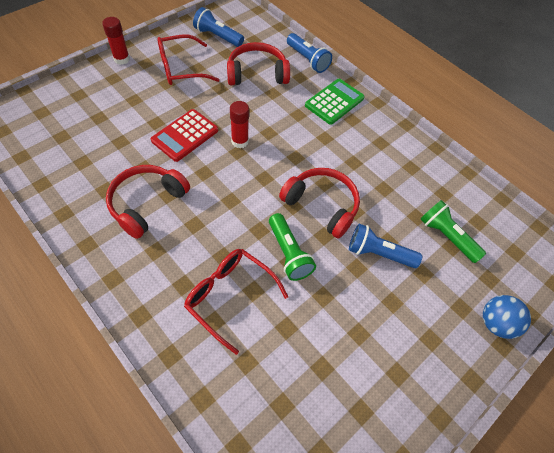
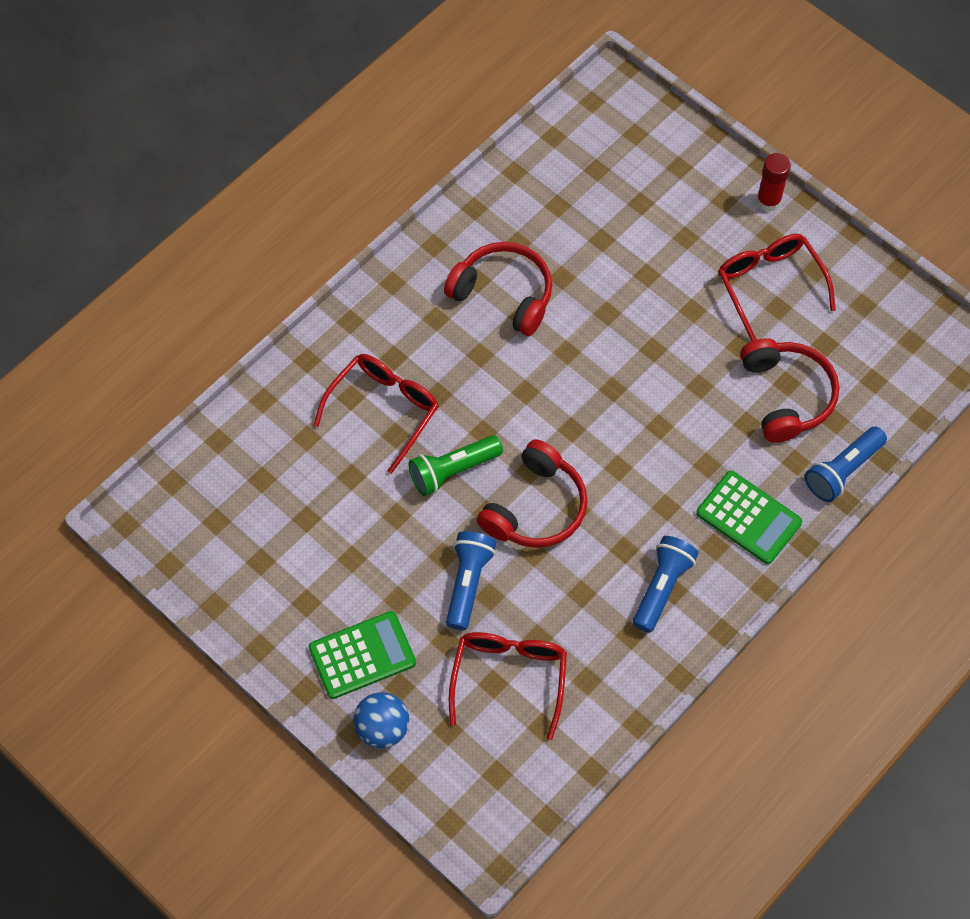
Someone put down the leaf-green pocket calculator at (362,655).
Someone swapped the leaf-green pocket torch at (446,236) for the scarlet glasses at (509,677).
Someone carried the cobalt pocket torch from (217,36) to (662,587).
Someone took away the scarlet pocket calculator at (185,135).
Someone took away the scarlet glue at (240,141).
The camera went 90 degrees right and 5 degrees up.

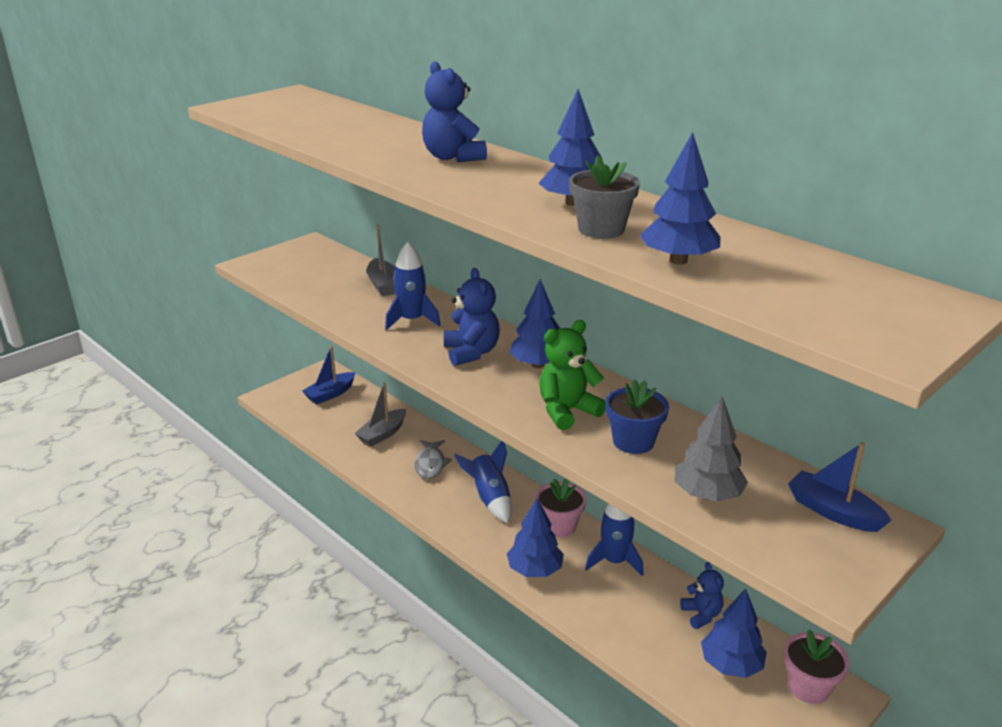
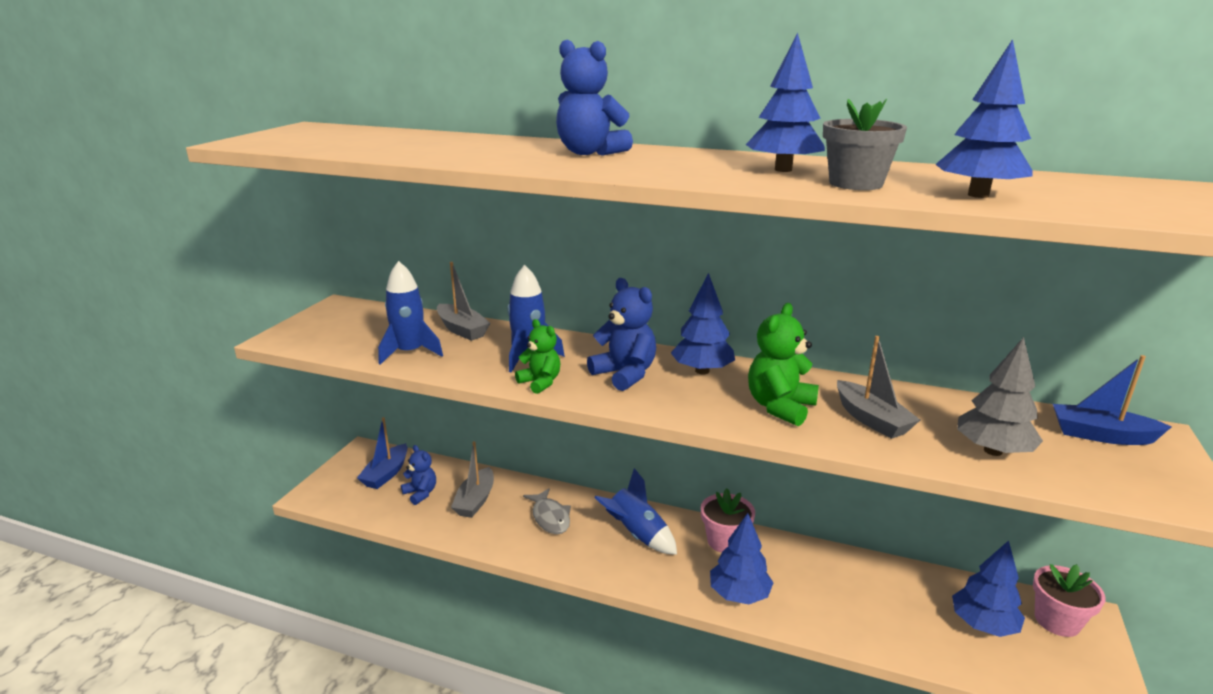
Someone carried the cobalt toy rocket from (614,561) to (410,352).
Someone carried the cobalt stuffed bear from (701,615) to (421,493).
Someone put down the leaf-green stuffed bear at (540,382).
Someone swapped the cobalt flower pot at (633,441) for the grey toy boat at (871,419).
The camera went 25 degrees left and 5 degrees down.

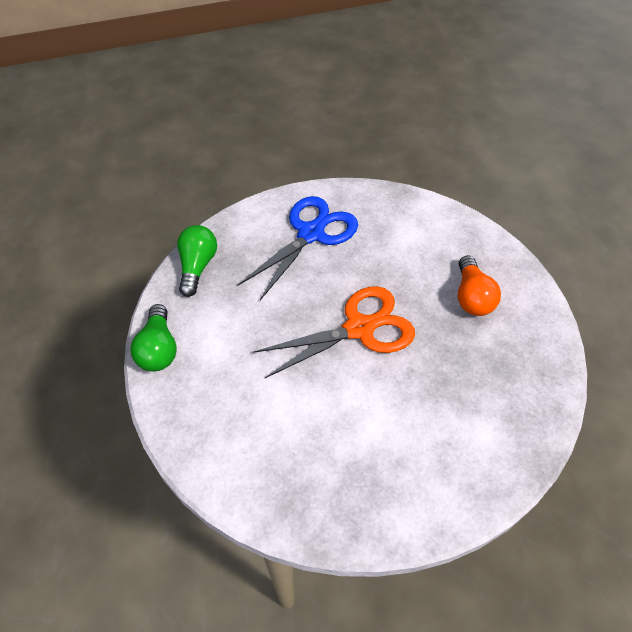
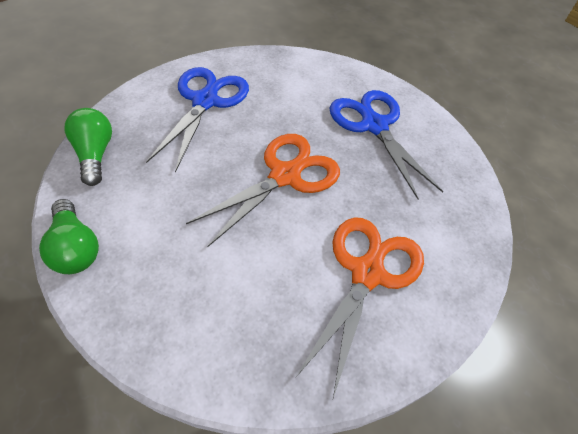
Someone put down the orange scissors at (367,273).
Someone swapped the orange lightbulb at (472,297) for the cobalt scissors at (374,126).
The camera went 25 degrees left and 0 degrees up.

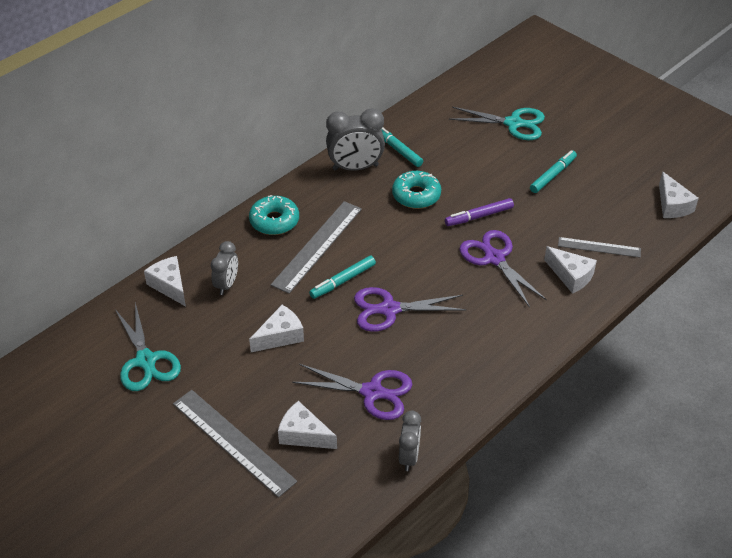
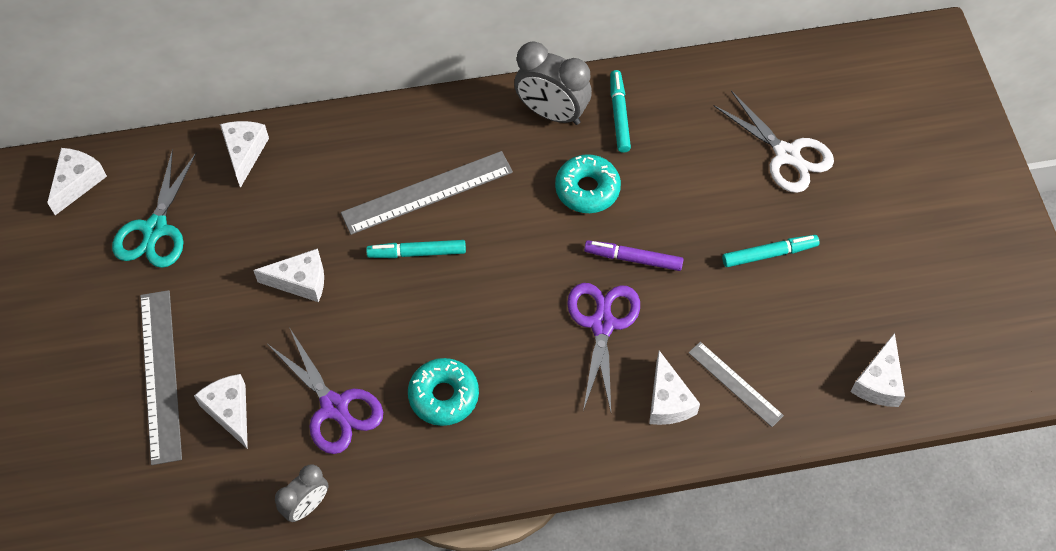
Someone put down the snow-white piece of cheese at (77,182).
Someone carried the teal doughnut from (274,221) to (444,396).
Someone repainted the teal scissors at (513,123), which became the snow-white scissors at (787,155).
Someone took away the grey clock at (227,284).
Someone took away the violet scissors at (389,310).
The camera went 35 degrees right and 15 degrees up.

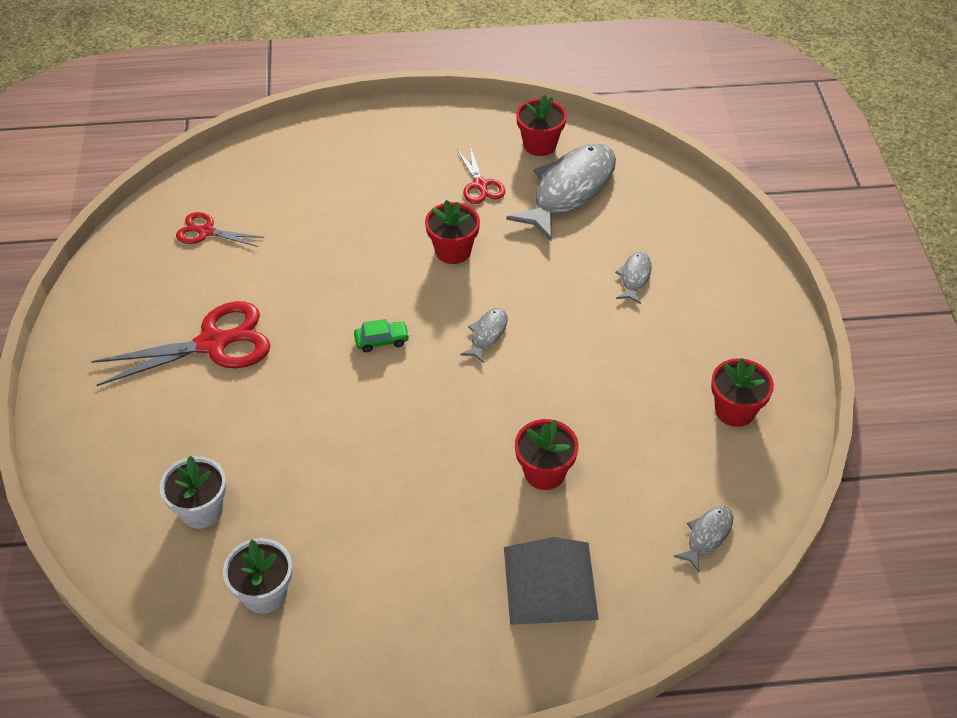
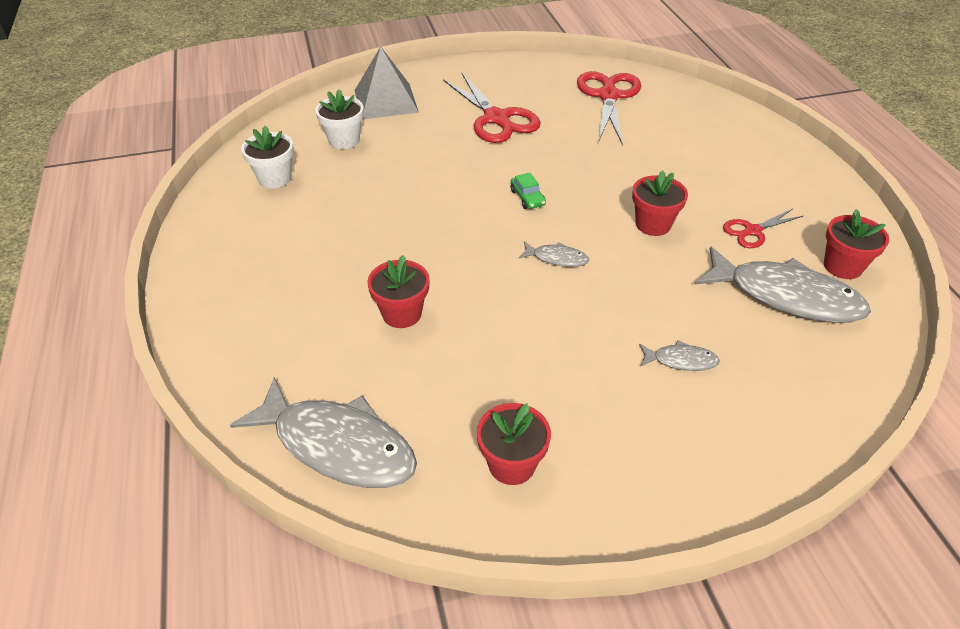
Someone scaled the grey toy fish at (707,536) by 2.24.
Someone carried the grey pyramid from (550,582) to (386,101).
Someone scaled the scarlet scissors at (206,232) by 1.83.
The camera went 80 degrees right and 5 degrees down.

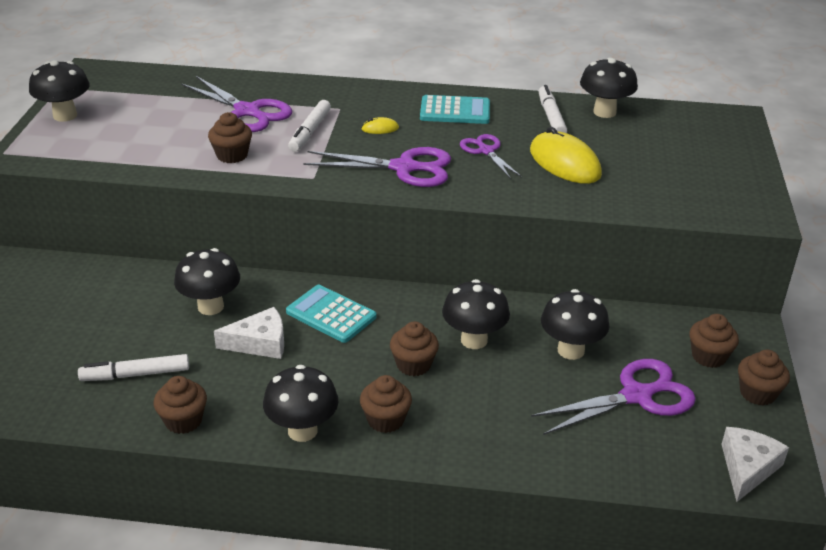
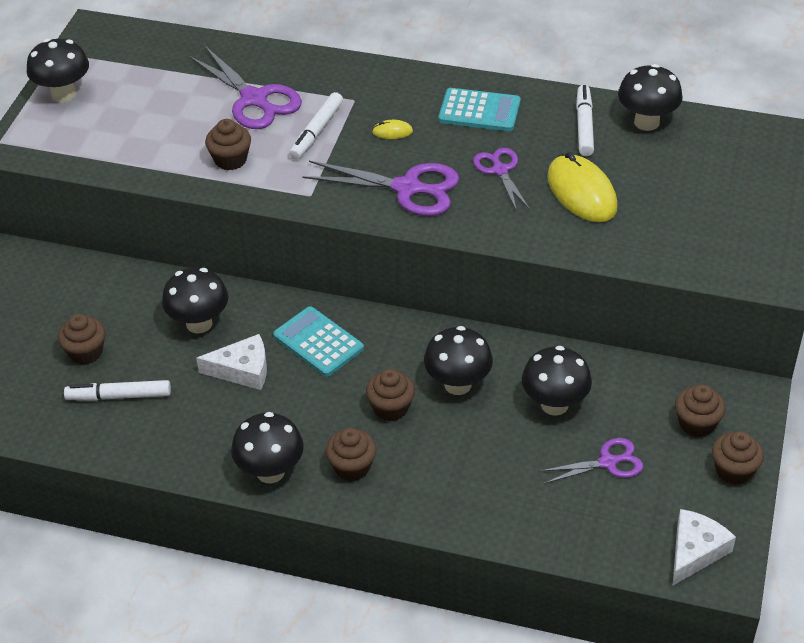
Someone carried the brown cupcake from (183,421) to (86,352).
Someone scaled the violet scissors at (637,396) by 0.61.
The camera went 10 degrees right and 10 degrees up.

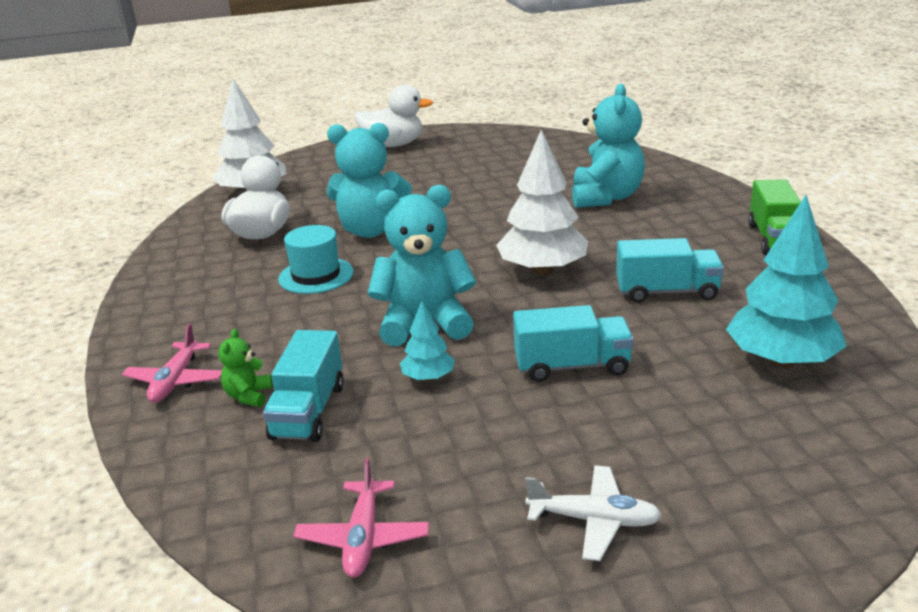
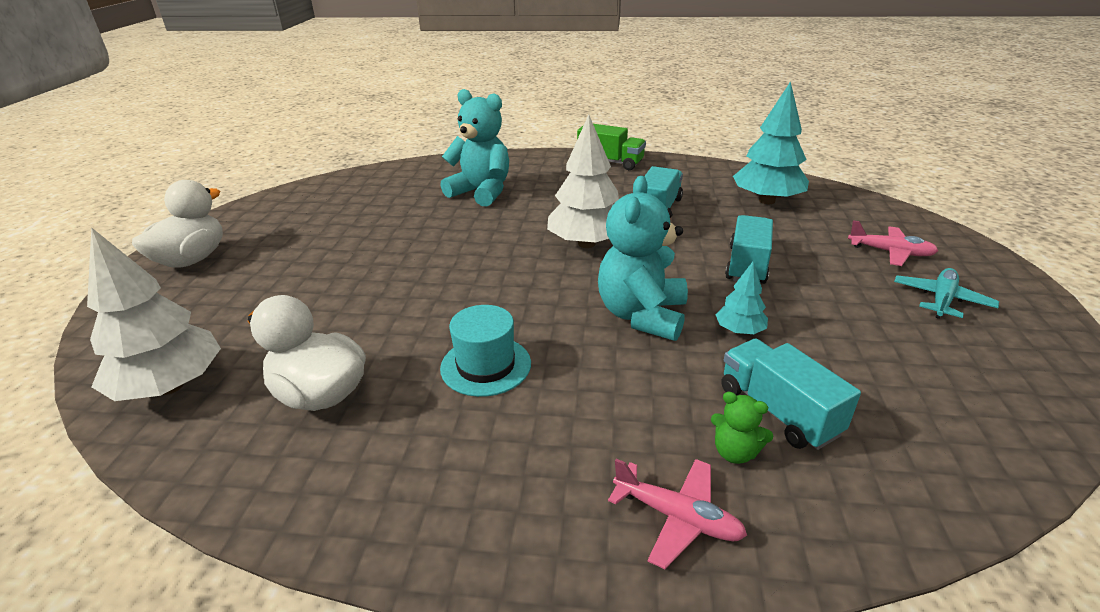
Someone rotated the teal lorry at (308,411) by 150 degrees counterclockwise.
Someone carried the pink plane from (363,538) to (890,252).
Someone repainted the snow-white plane at (594,520), which became the teal plane at (941,300).
Someone took away the teal stuffed bear at (371,231).
The camera went 70 degrees left and 5 degrees up.

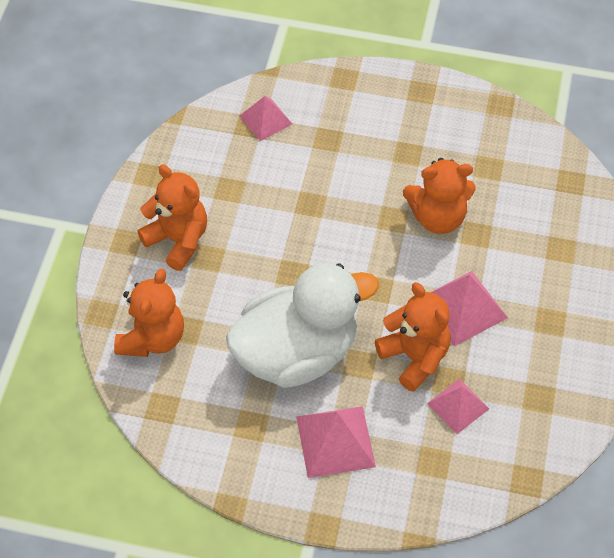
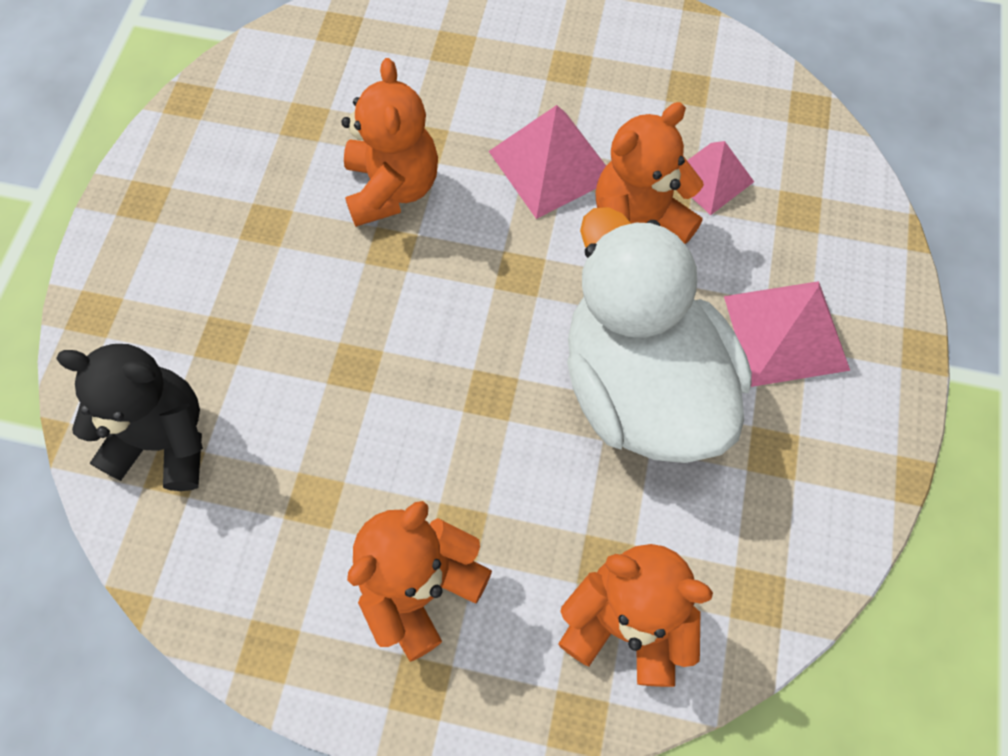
Someone swapped the pink pyramid at (266,120) for the black stuffed bear at (165,440).
The camera went 90 degrees left and 10 degrees up.

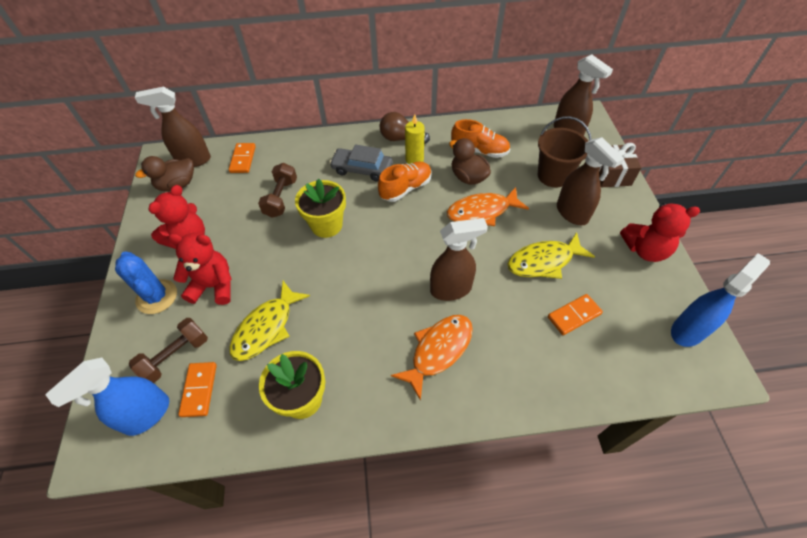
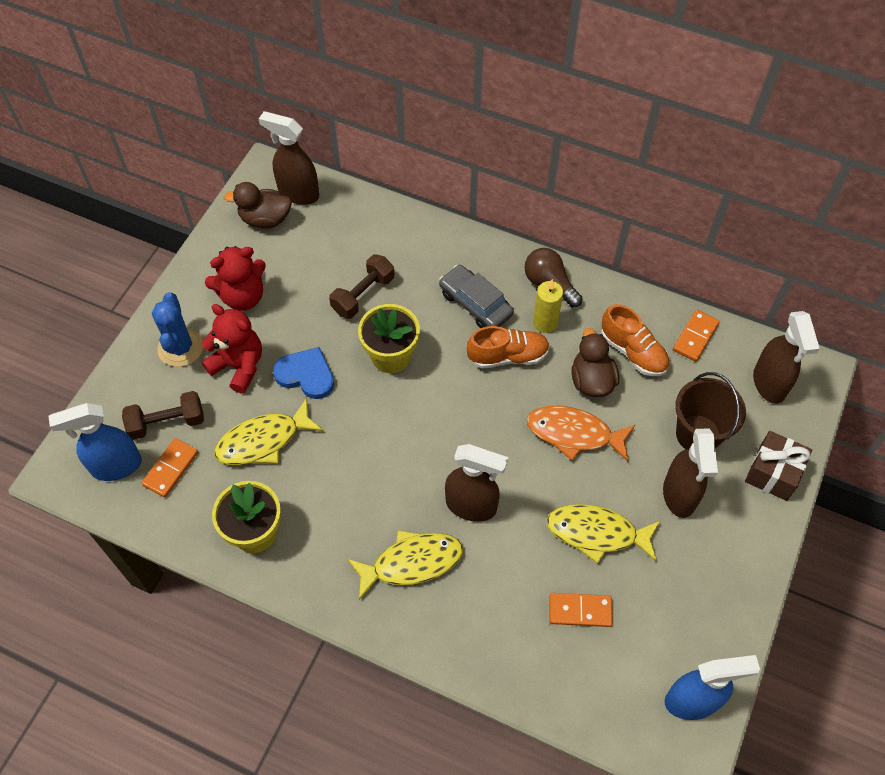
Someone put down the cobalt love heart at (306,375).
Someone repainted the orange toy fish at (438,351), which became the bright yellow toy fish at (412,563).
Someone carried the orange domino piece from (243,159) to (695,337).
Someone took away the scarlet stuffed bear at (645,250).
The camera went 30 degrees right and 5 degrees up.

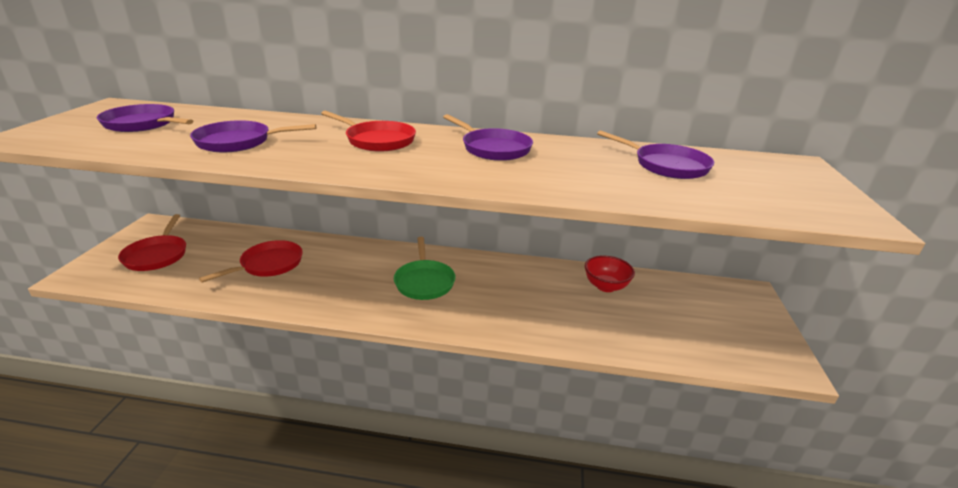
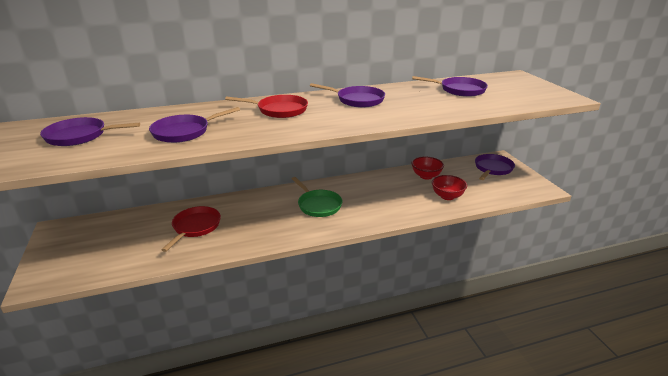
Someone put down the scarlet deep dish at (447,196).
Someone put down the violet pan at (492,169).
Someone took away the scarlet pan at (157,255).
The camera went 25 degrees left and 0 degrees up.

